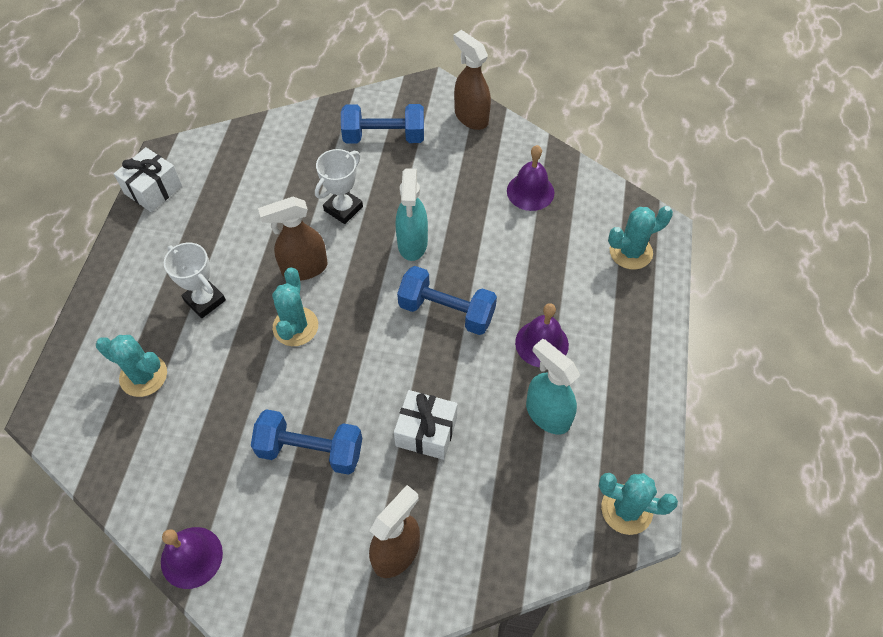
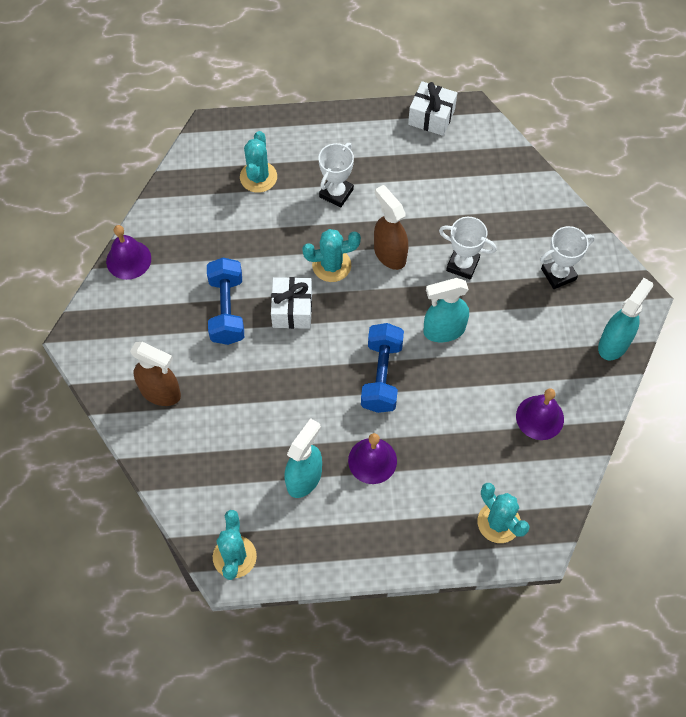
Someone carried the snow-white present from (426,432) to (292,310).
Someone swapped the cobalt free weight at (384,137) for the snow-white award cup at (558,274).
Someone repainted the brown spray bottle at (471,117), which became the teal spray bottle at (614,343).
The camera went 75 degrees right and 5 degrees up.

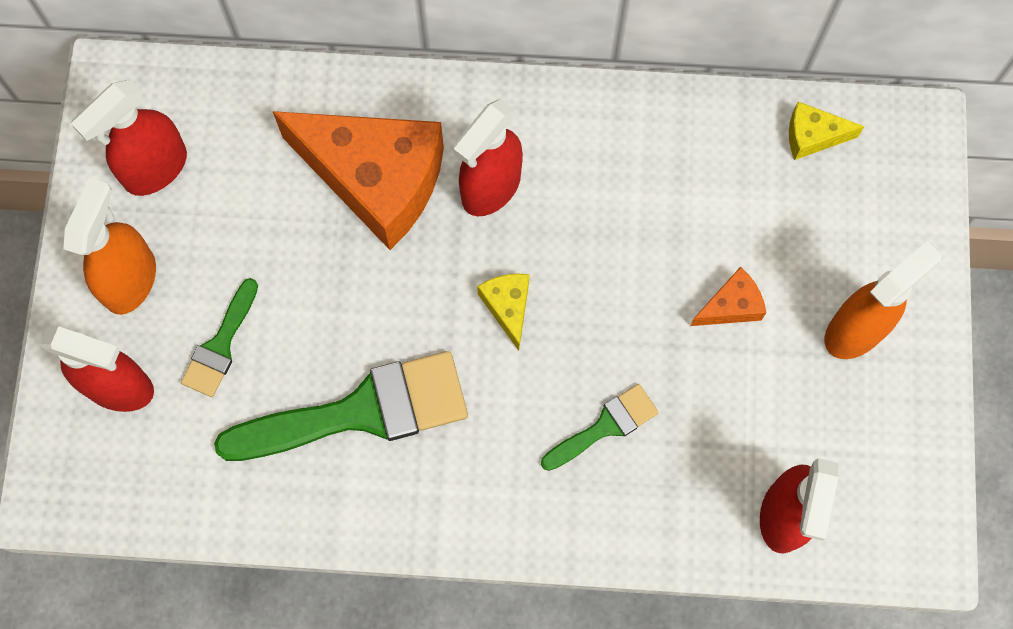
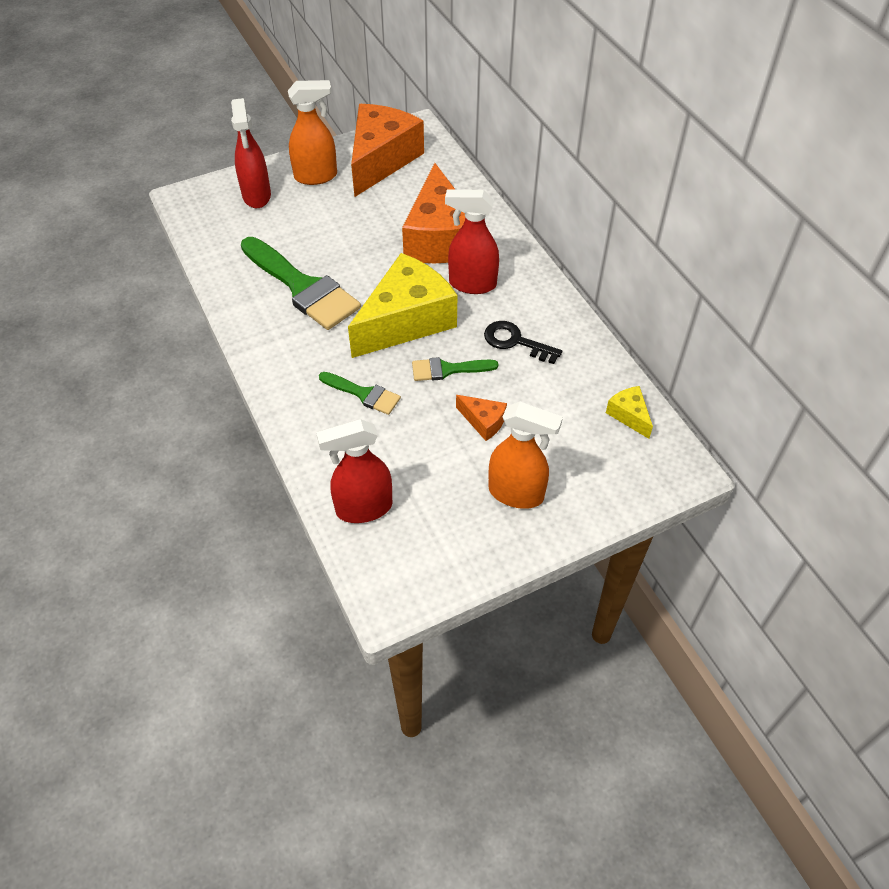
Someone scaled the bright yellow piece of cheese at (508,307) by 2.34.
Someone swapped the scarlet spray bottle at (155,169) for the orange piece of cheese at (381,160).
Someone carried the leaf-green brush from (220,345) to (447,369).
Someone put down the black door key at (515,342).
The camera went 60 degrees right and 20 degrees down.

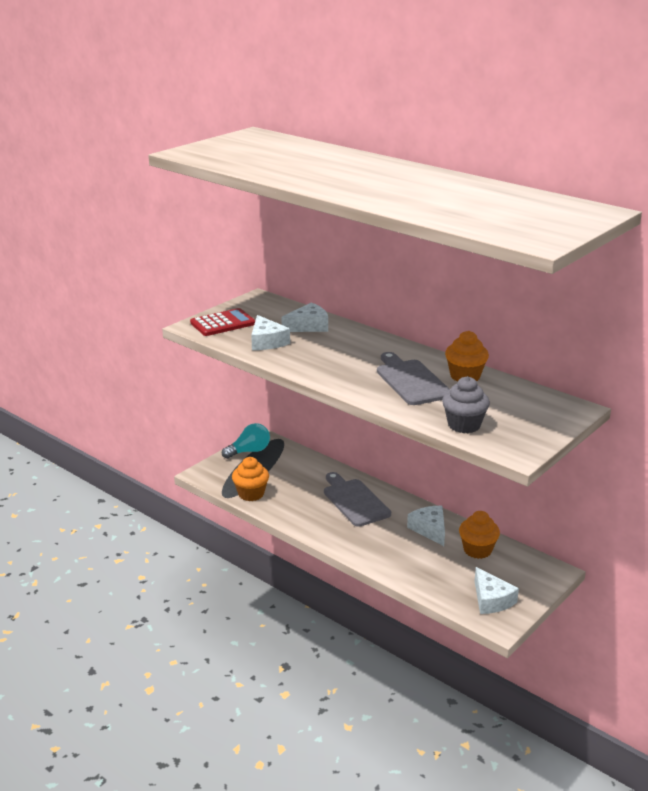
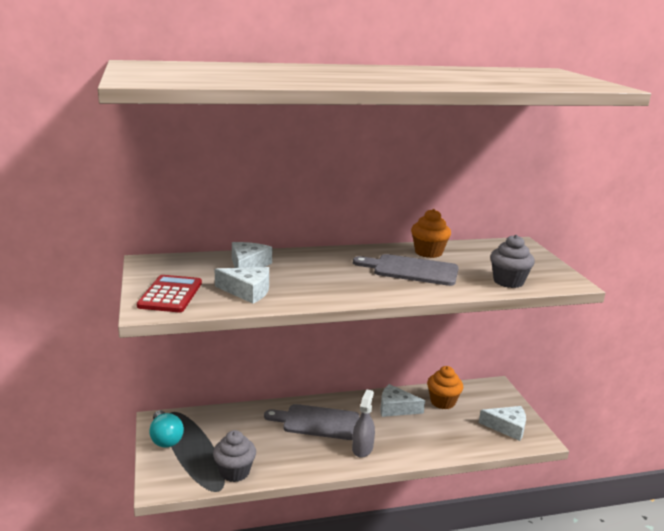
Someone rotated the teal lightbulb at (249,451) by 150 degrees clockwise.
Someone repainted the orange cupcake at (251,494), which became the grey cupcake at (234,472).
Someone put down the grey spray bottle at (362,448).
The camera went 55 degrees left and 5 degrees down.

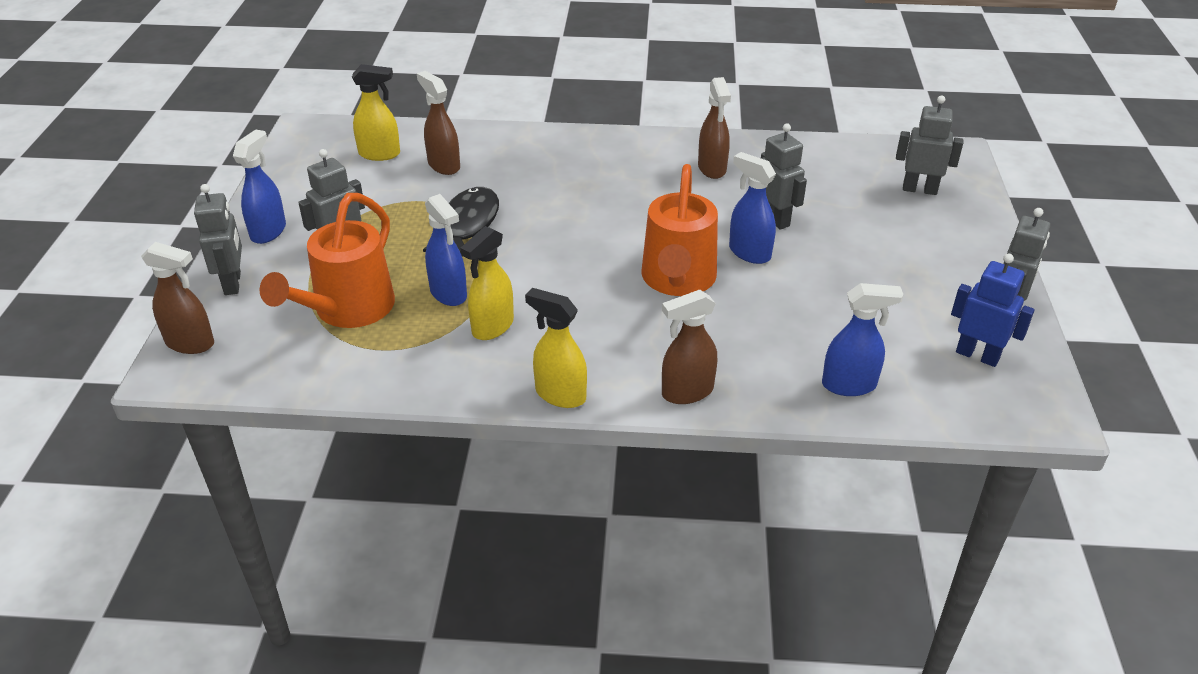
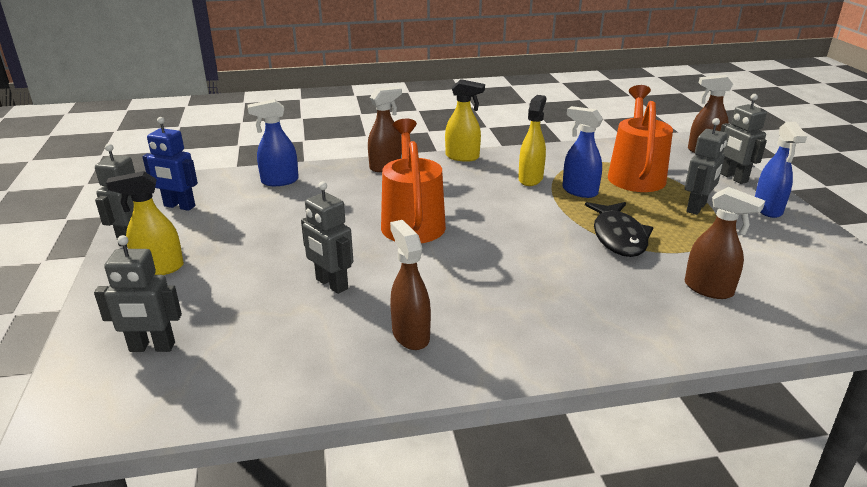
Someone carried the bright yellow spray bottle from (380,154) to (159,268).
Someone took away the cobalt spray bottle at (749,253).
The camera went 165 degrees right and 10 degrees down.

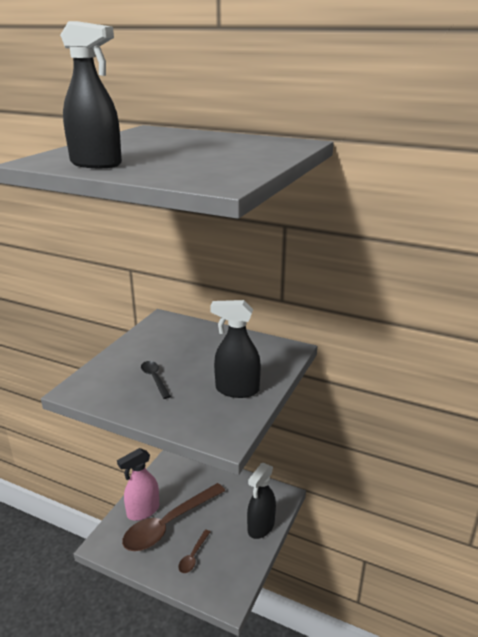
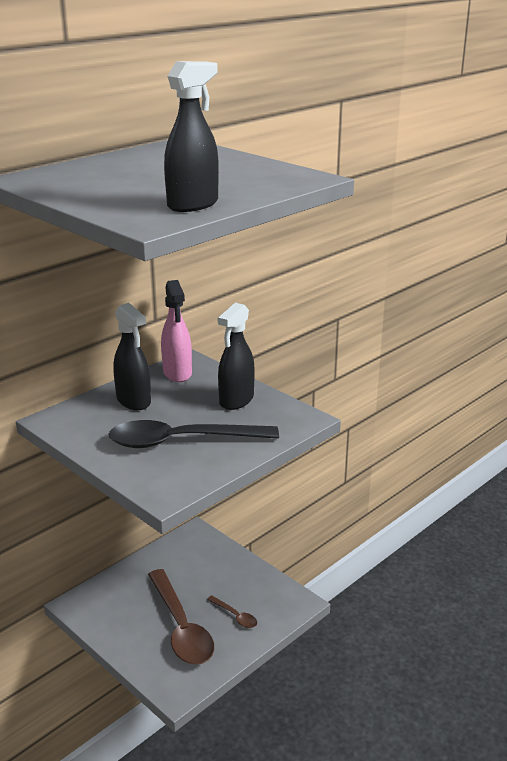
Someone scaled the black tablespoon at (154,378) by 2.26.
Someone carried the black spray bottle from (261,527) to (134,401).
Someone carried the pink spray bottle from (143,511) to (177,373).
The camera went 70 degrees left and 0 degrees up.

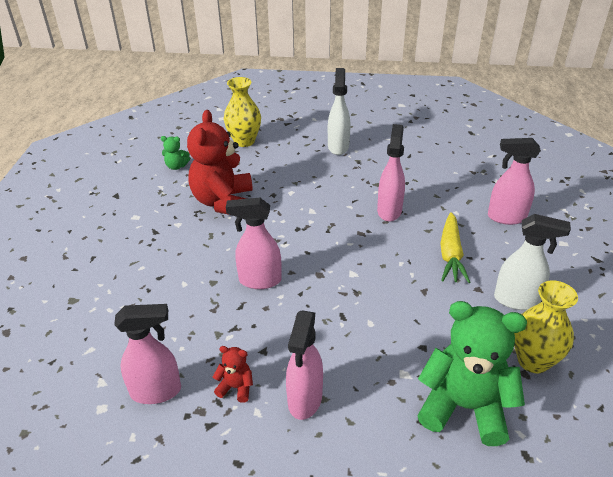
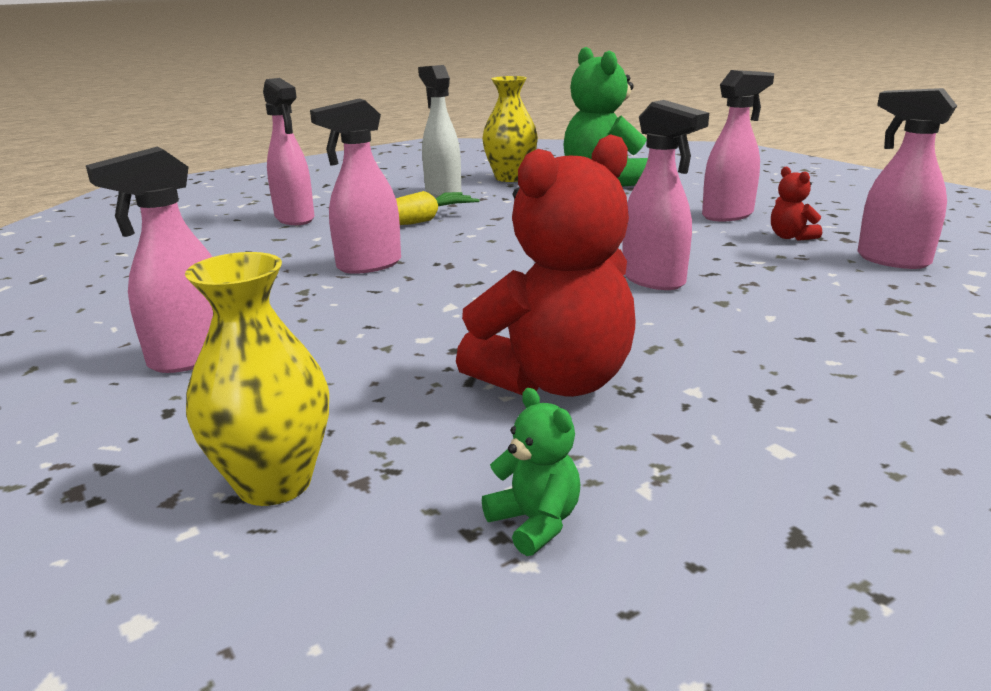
Someone repainted the snow-white spray bottle at (338,146), which became the pink spray bottle at (191,358).
The camera went 130 degrees left and 15 degrees down.

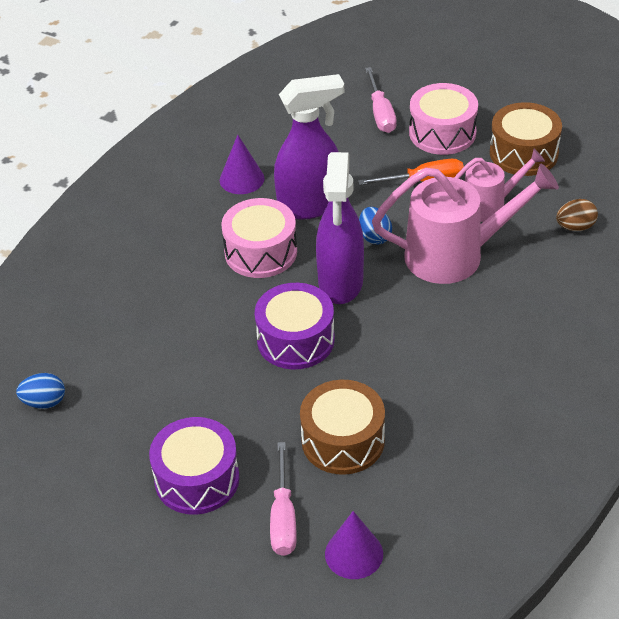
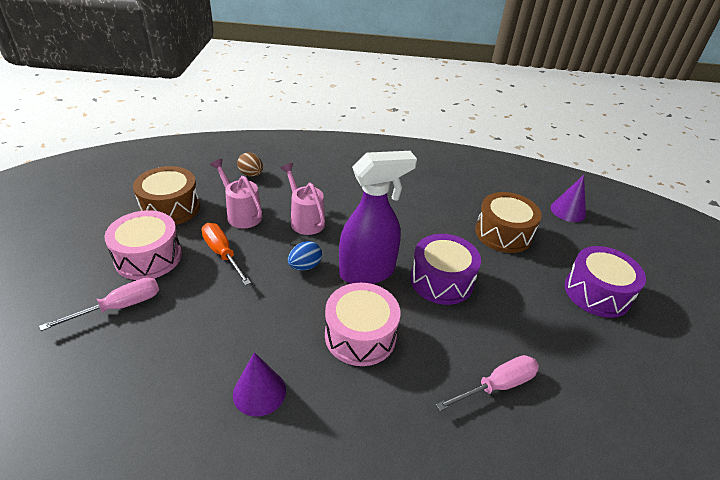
Someone scaled the pink watering pot at (456,255) by 0.58.
Someone carried the pink screwdriver from (283,517) to (497,386).
Someone took away the cobalt egg shape at (44,402).
Someone took away the violet spray bottle at (310,205).
The camera went 120 degrees left and 5 degrees down.

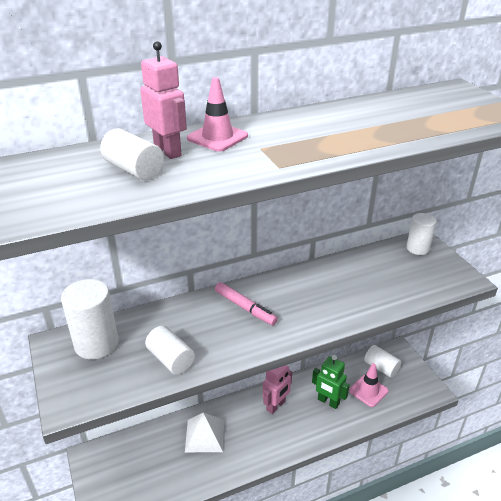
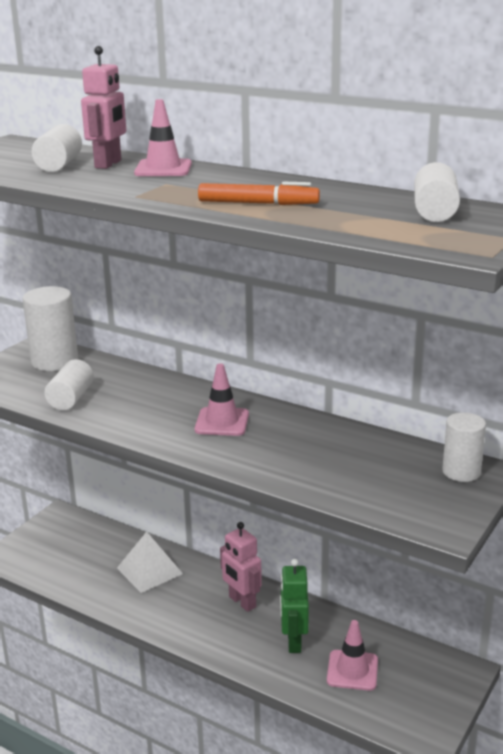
Someone put down the pink safety cone at (222,422).
Someone put down the orange marker at (258,204).
Someone rotated the pink robot at (276,406) by 45 degrees clockwise.
Someone carried the snow-white cylinder shape from (381,367) to (434,212).
Someone took away the pink marker at (245,308).
The camera went 55 degrees right and 10 degrees down.

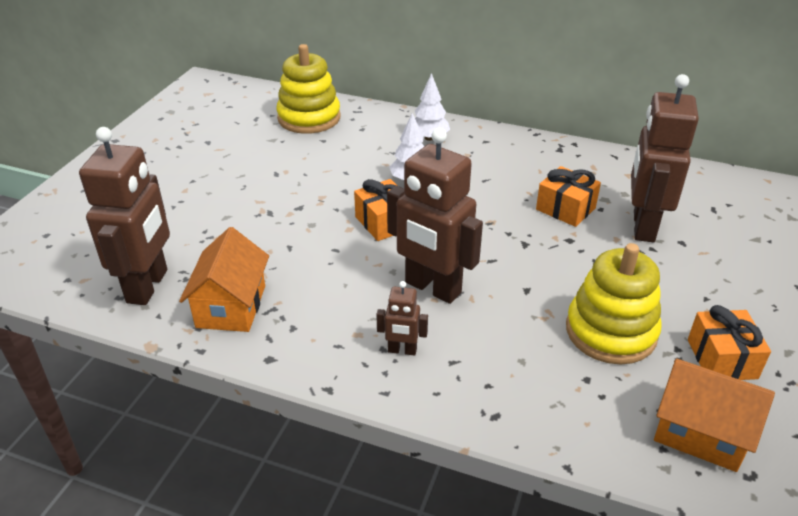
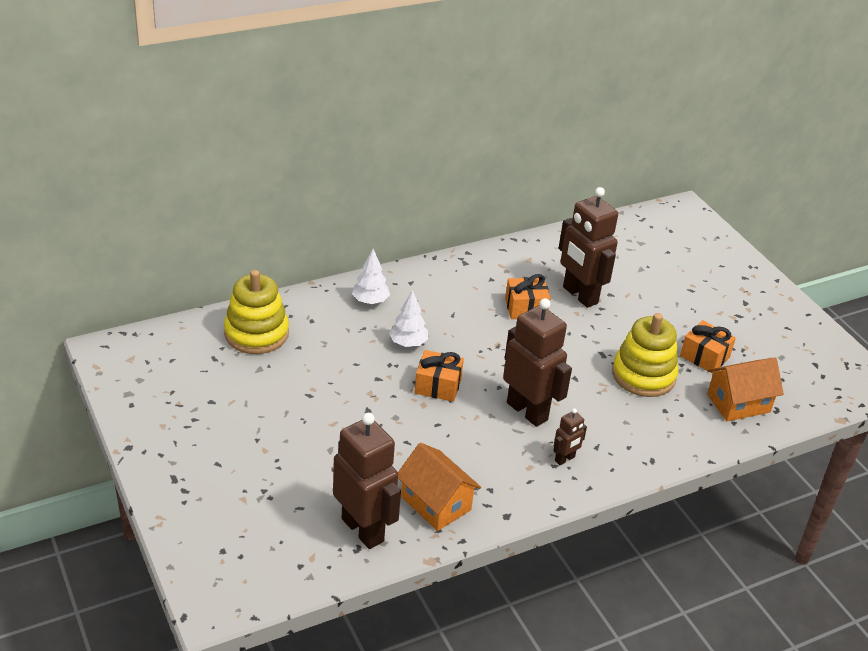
Someone rotated the brown robot at (432,288) by 120 degrees counterclockwise.
The camera went 50 degrees left and 0 degrees up.

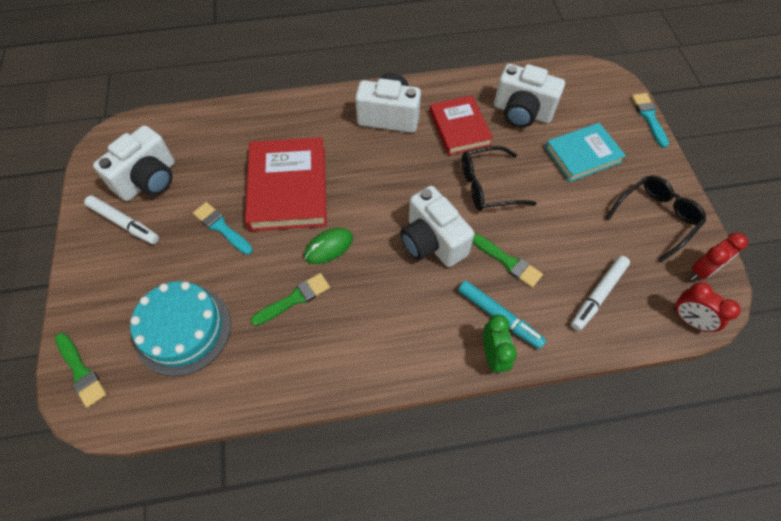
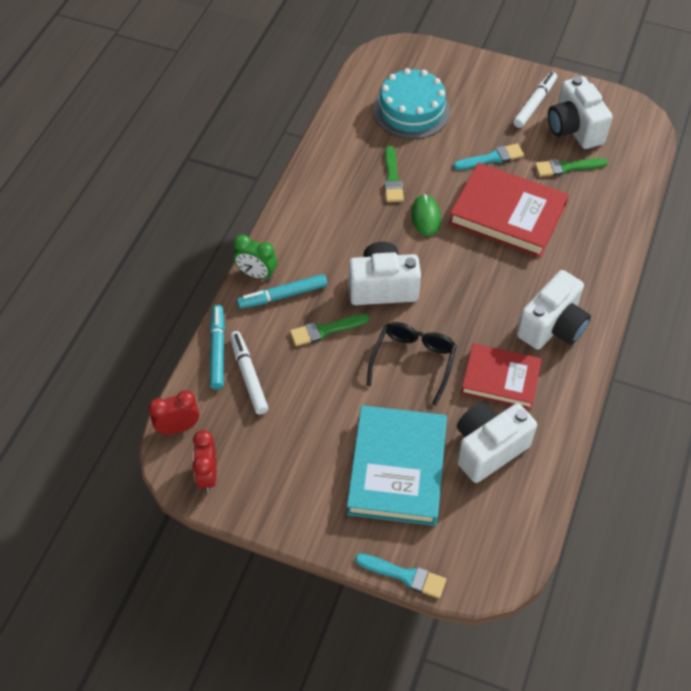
Someone put down the teal marker at (217,350).
Someone scaled the teal hardcover at (582,155) by 1.53.
Someone rotated the snow-white marker at (124,223) by 150 degrees clockwise.
Someone carried the leaf-green brush from (81,372) to (566,167).
Someone took away the black glasses at (656,218).
The camera went 120 degrees right and 5 degrees down.

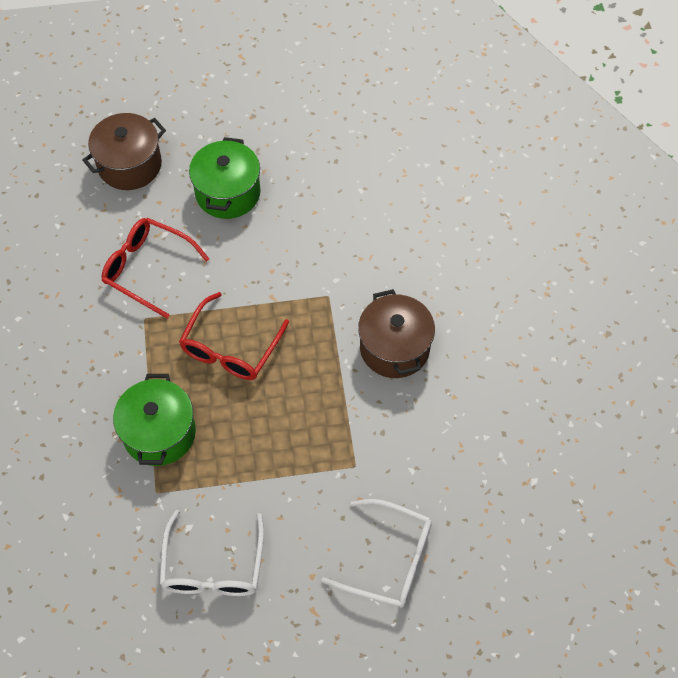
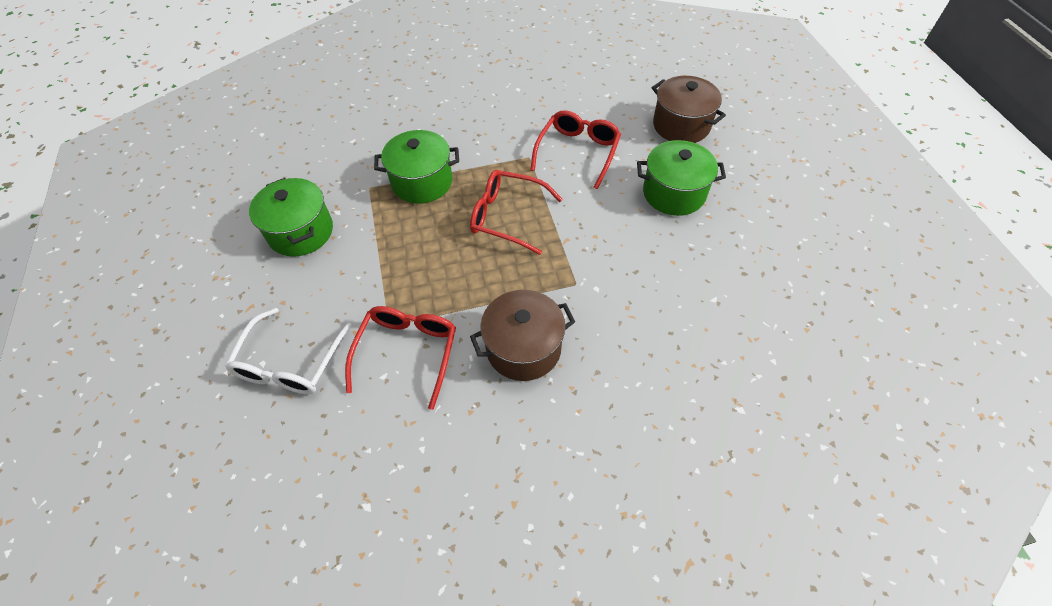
Someone swapped the snow-white glasses at (213,566) for the leaf-green cooking pot at (301,232).
Someone put down the scarlet glasses at (407,352).
The camera went 85 degrees right and 5 degrees down.

